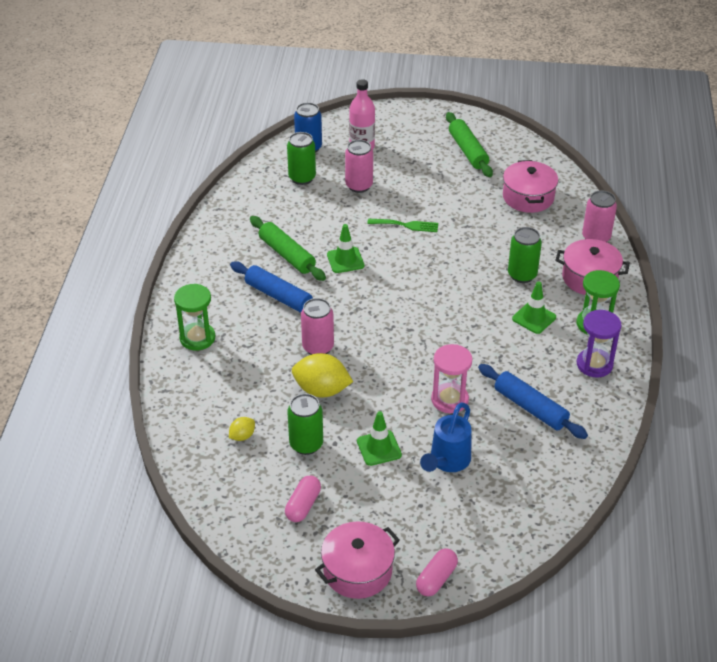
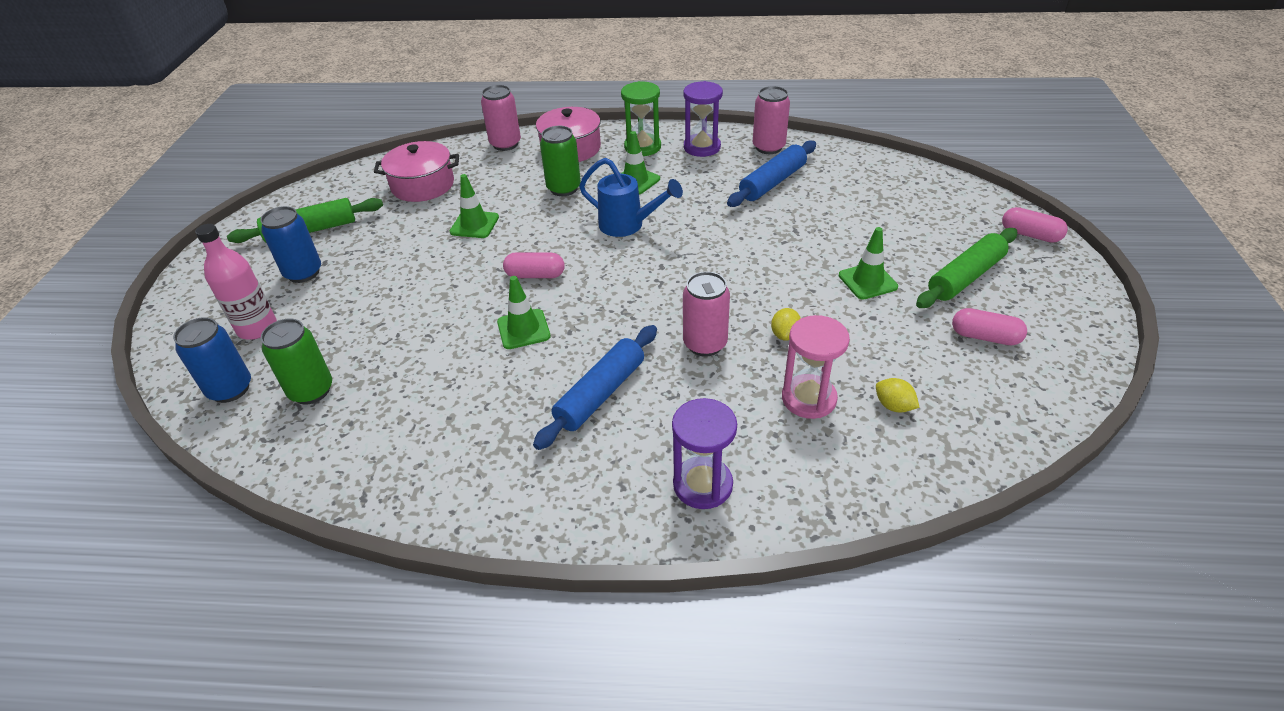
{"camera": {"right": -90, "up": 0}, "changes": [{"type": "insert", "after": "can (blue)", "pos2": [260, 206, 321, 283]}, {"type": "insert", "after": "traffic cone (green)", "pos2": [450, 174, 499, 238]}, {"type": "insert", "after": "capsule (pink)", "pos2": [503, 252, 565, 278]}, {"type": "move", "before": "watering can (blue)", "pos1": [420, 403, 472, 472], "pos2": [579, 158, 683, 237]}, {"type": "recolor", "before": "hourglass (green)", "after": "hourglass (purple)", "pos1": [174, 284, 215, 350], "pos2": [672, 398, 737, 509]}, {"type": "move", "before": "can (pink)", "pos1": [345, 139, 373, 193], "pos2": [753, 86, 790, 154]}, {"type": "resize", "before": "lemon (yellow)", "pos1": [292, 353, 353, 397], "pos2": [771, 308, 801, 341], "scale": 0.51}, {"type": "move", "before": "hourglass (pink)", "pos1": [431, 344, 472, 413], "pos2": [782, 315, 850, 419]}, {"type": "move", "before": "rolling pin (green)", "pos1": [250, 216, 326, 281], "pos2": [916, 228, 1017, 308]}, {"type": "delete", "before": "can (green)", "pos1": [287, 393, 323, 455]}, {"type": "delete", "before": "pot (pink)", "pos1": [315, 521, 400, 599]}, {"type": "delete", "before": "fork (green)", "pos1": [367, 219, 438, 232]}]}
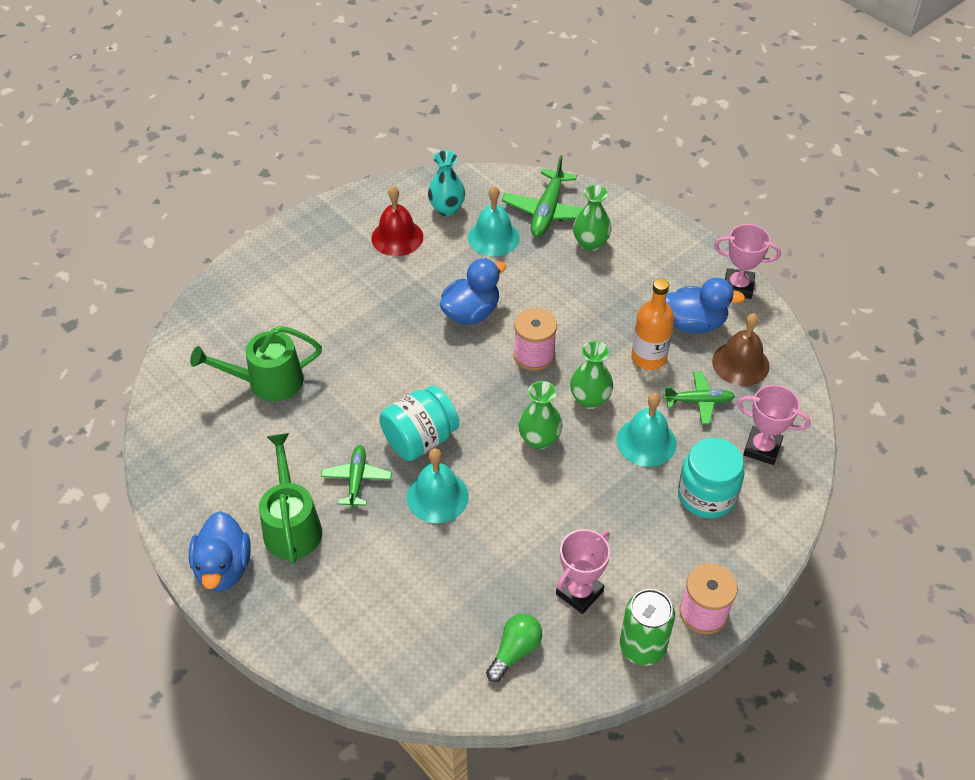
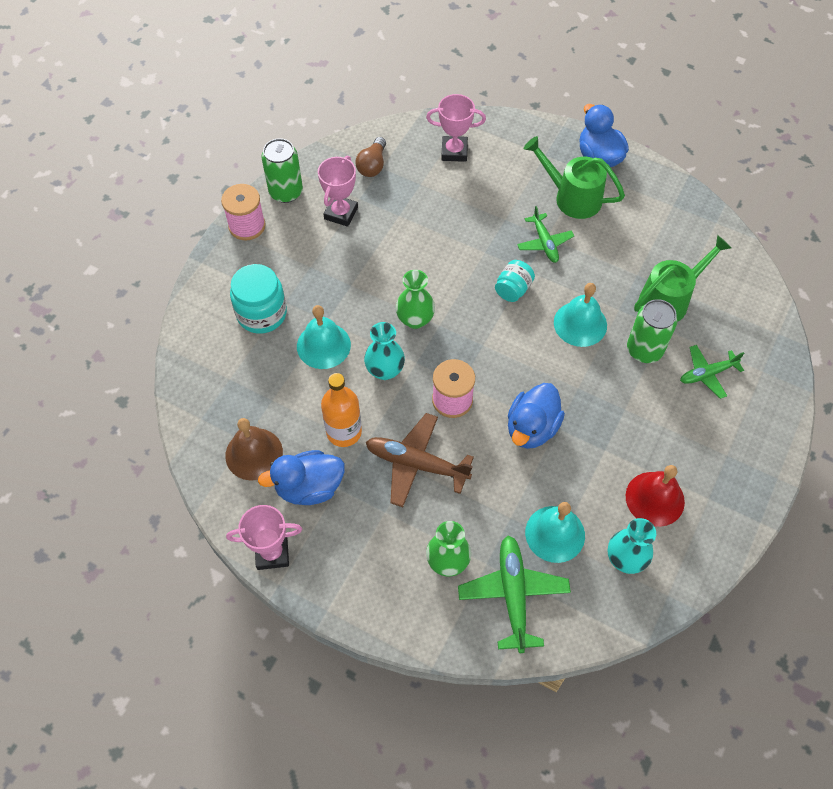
{"camera": {"right": 160, "up": 10}, "changes": [{"type": "recolor", "before": "light bulb (green)", "after": "light bulb (brown)", "pos1": [486, 614, 542, 682], "pos2": [355, 137, 386, 177]}, {"type": "recolor", "before": "vase (green)", "after": "vase (turquoise)", "pos1": [570, 341, 613, 409], "pos2": [364, 322, 405, 380]}, {"type": "insert", "after": "plane (brown)", "pos2": [366, 413, 474, 507]}, {"type": "move", "before": "trophy (pink)", "pos1": [737, 385, 811, 465], "pos2": [426, 94, 486, 162]}, {"type": "resize", "before": "jar (turquoise)", "pos1": [379, 385, 459, 461], "pos2": [495, 260, 535, 302], "scale": 0.61}, {"type": "rotate", "before": "watering can (green)", "pos1": [259, 433, 322, 564], "pos2": [524, 136, 625, 219], "turn": 150}, {"type": "move", "before": "bell (turquoise)", "pos1": [407, 449, 469, 523], "pos2": [554, 283, 607, 347]}, {"type": "insert", "after": "can (green)", "pos2": [627, 299, 678, 363]}, {"type": "move", "before": "plane (green)", "pos1": [663, 371, 735, 425], "pos2": [680, 345, 744, 399]}]}
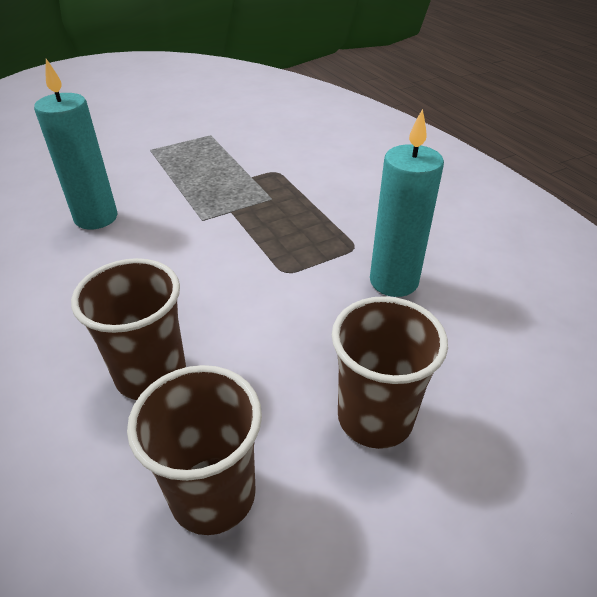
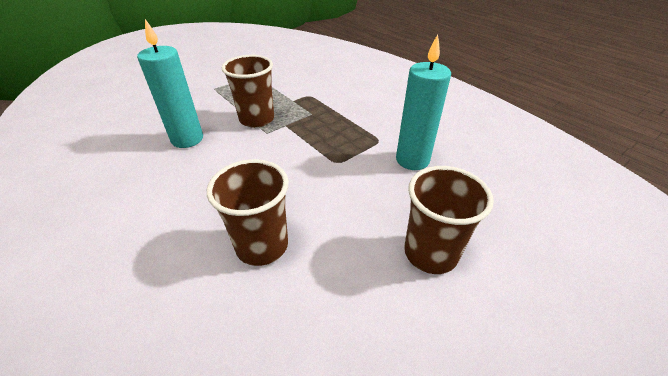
{"camera": {"right": -10, "up": 0}, "changes": [{"type": "move", "before": "cup (brown)", "pos1": [127, 365, 262, 535], "pos2": [222, 55, 274, 128]}]}
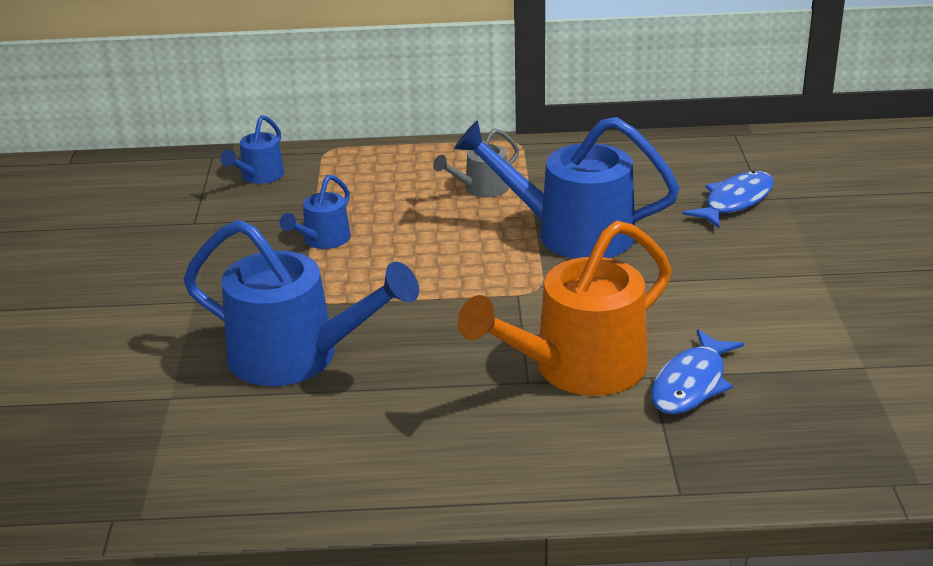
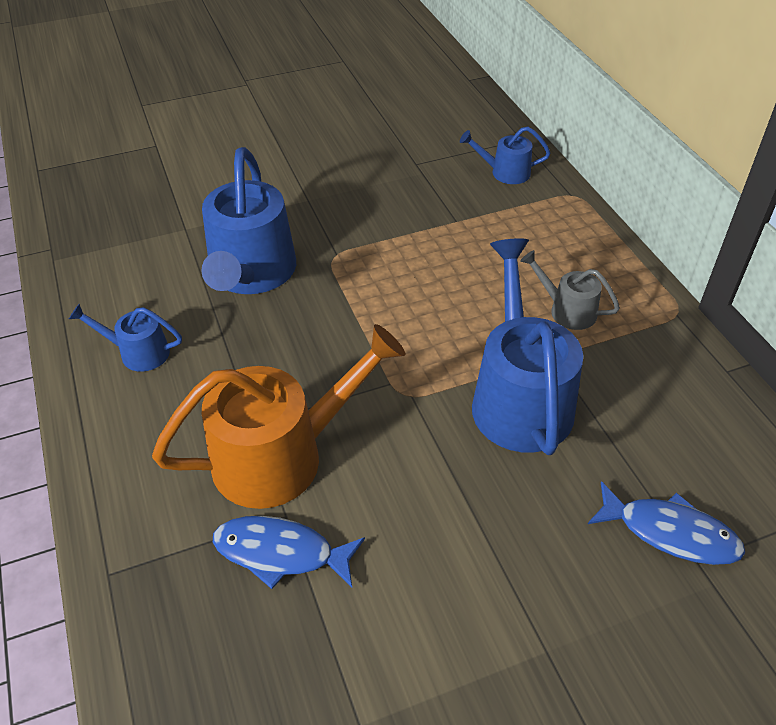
{"camera": {"right": 70, "up": 15}, "changes": [{"type": "move", "before": "watering can (blue)", "pos1": [280, 175, 351, 249], "pos2": [69, 304, 182, 372]}, {"type": "rotate", "before": "watering can (orange)", "pos1": [458, 221, 672, 396], "pos2": [152, 324, 406, 509], "turn": 120}]}
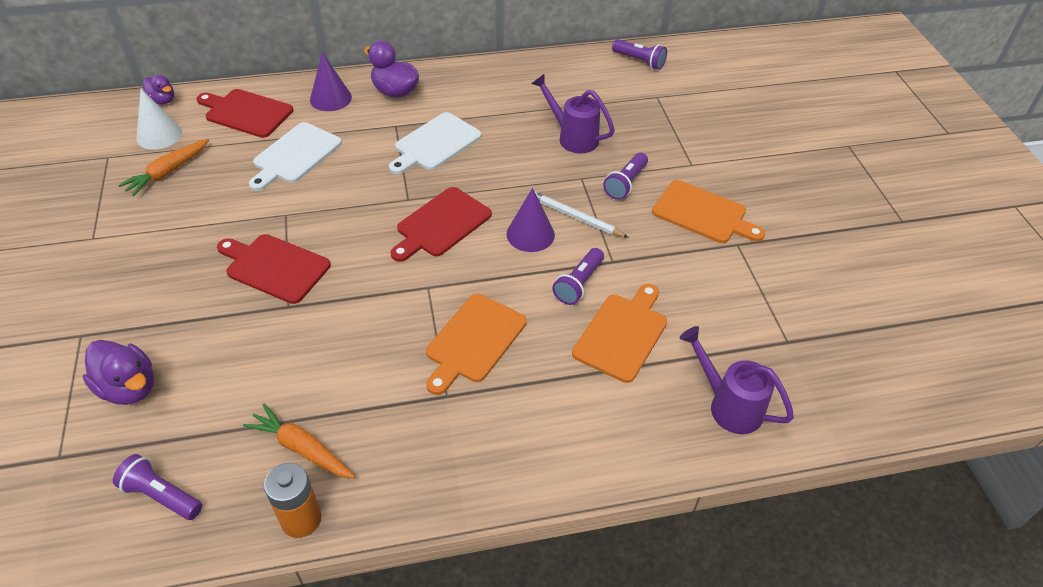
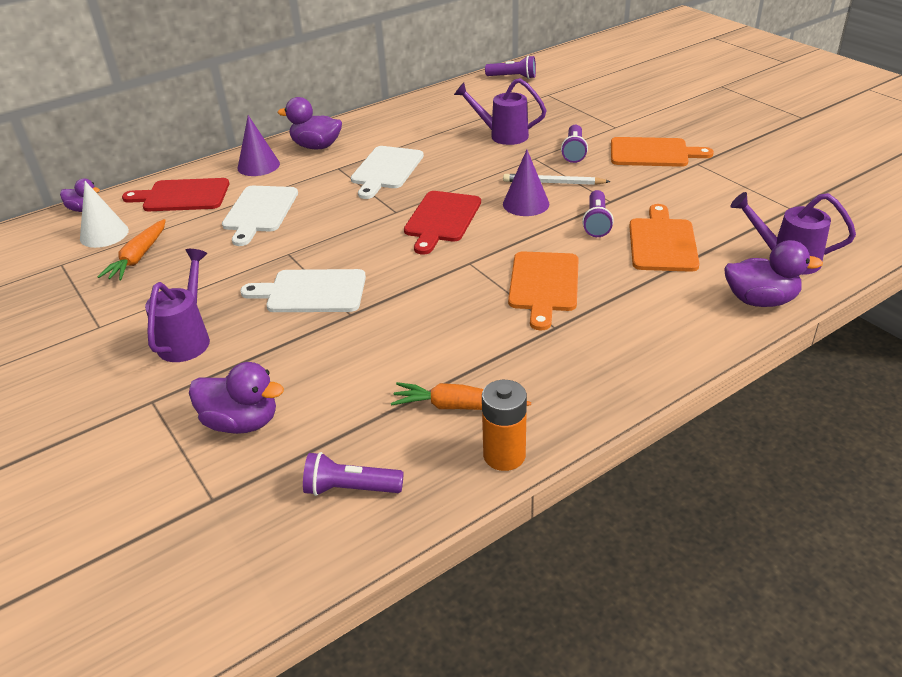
{"camera": {"right": -20, "up": -10}, "changes": [{"type": "insert", "after": "watering can (purple)", "pos2": [145, 249, 210, 362]}, {"type": "recolor", "before": "cutting board (red)", "after": "cutting board (white)", "pos1": [217, 234, 331, 304], "pos2": [240, 269, 366, 312]}, {"type": "insert", "after": "duck (purple)", "pos2": [724, 240, 823, 307]}]}
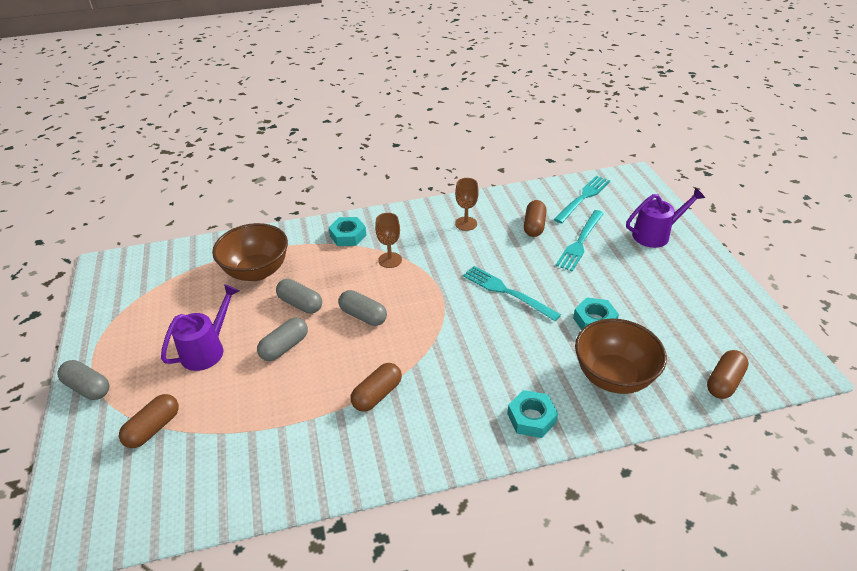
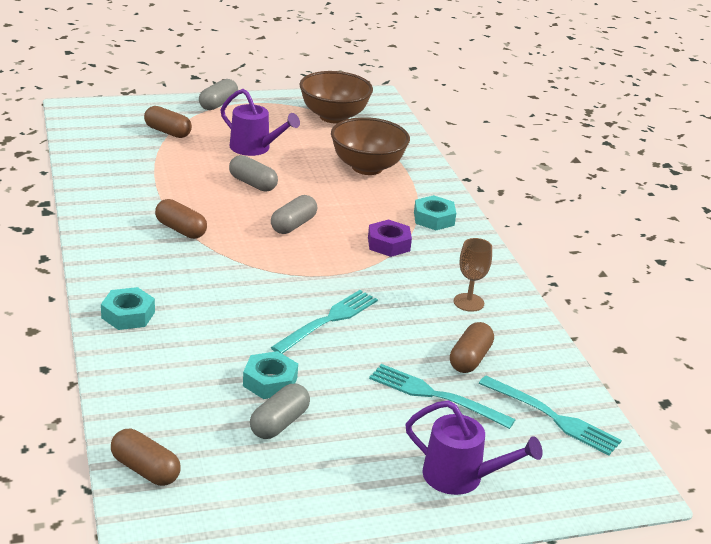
{"camera": {"right": 85, "up": -10}, "changes": [{"type": "move", "before": "capsule (grey)", "pos1": [276, 279, 322, 314], "pos2": [250, 384, 310, 439]}, {"type": "move", "before": "bowl (brown)", "pos1": [575, 319, 667, 394], "pos2": [299, 71, 373, 124]}, {"type": "replace", "before": "goblet (brown)", "after": "nut (purple)", "pos1": [375, 213, 402, 268], "pos2": [368, 220, 412, 257]}, {"type": "rotate", "before": "watering can (purple)", "pos1": [626, 188, 705, 248], "pos2": [405, 400, 543, 495], "turn": -45}, {"type": "rotate", "before": "capsule (brown)", "pos1": [524, 200, 546, 237], "pos2": [450, 322, 494, 373], "turn": -75}]}
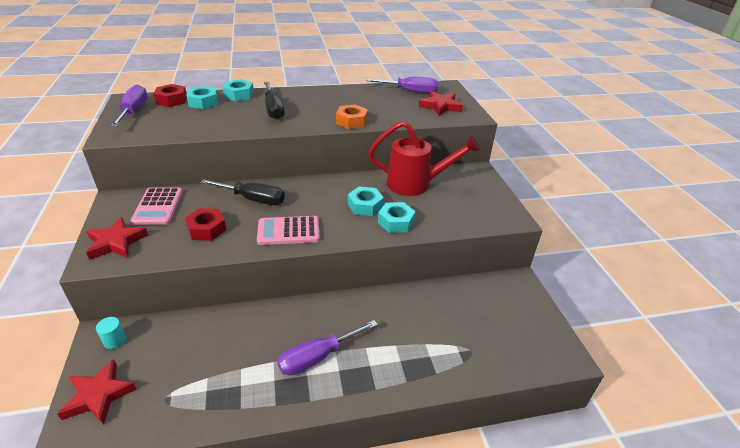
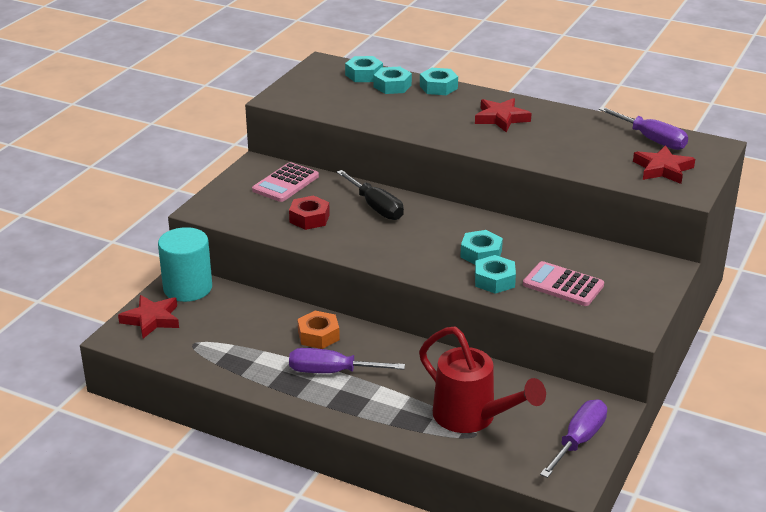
{"camera": {"right": 40, "up": -5}, "changes": [{"type": "resize", "before": "cylinder (turquoise)", "pos1": [96, 317, 126, 349], "pos2": [158, 227, 212, 302], "scale": 2.38}, {"type": "move", "before": "nut (orange)", "pos1": [336, 104, 368, 129], "pos2": [297, 311, 340, 349]}, {"type": "recolor", "before": "nut (red)", "after": "nut (turquoise)", "pos1": [154, 84, 187, 107], "pos2": [345, 56, 383, 82]}, {"type": "move", "before": "watering can (red)", "pos1": [368, 121, 481, 196], "pos2": [419, 327, 546, 433]}, {"type": "move", "before": "star (red)", "pos1": [86, 217, 148, 260], "pos2": [475, 98, 532, 132]}, {"type": "move", "before": "calculator (pink)", "pos1": [257, 216, 320, 245], "pos2": [523, 261, 604, 306]}, {"type": "move", "before": "screwdriver (purple)", "pos1": [110, 85, 147, 127], "pos2": [540, 399, 607, 478]}, {"type": "delete", "before": "screwdriver (black)", "pos1": [264, 82, 285, 120]}]}
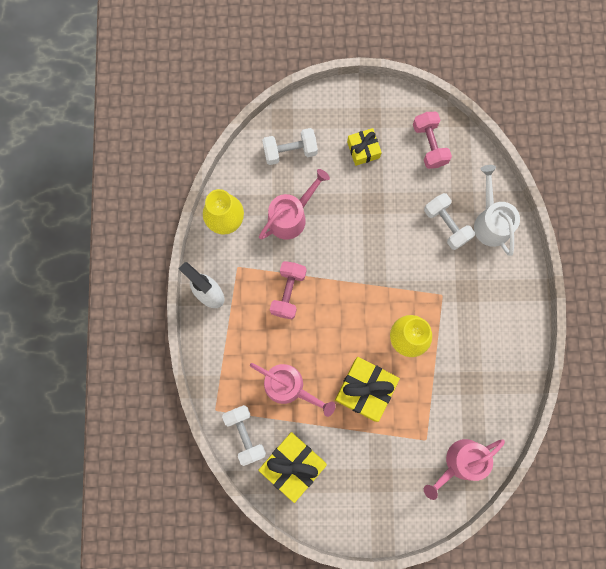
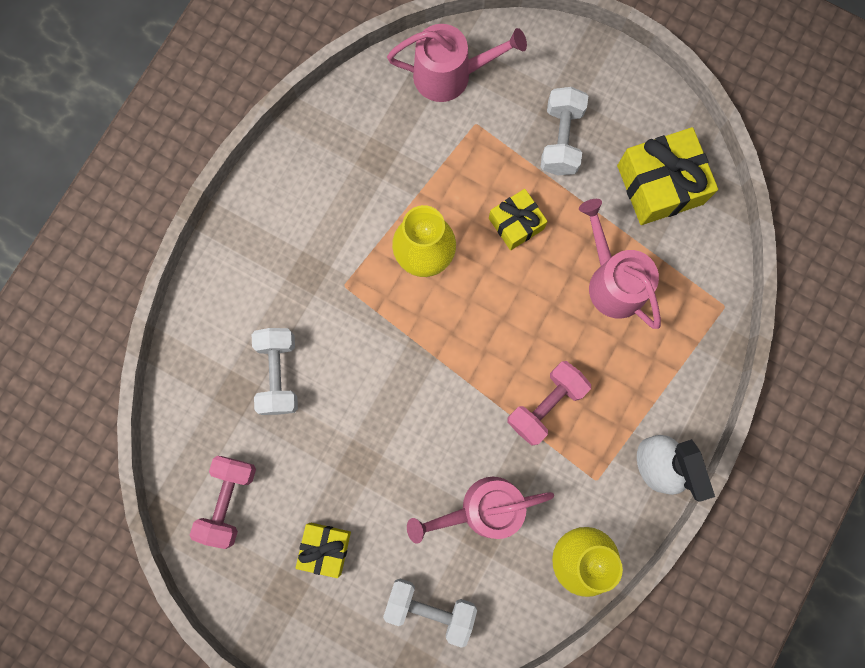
{"camera": {"right": -150, "up": 0}, "changes": [{"type": "resize", "before": "gift (yellow)", "pos1": [335, 357, 400, 422], "pos2": [489, 189, 548, 250], "scale": 0.6}, {"type": "move", "before": "dumbbell (white)", "pos1": [222, 405, 266, 466], "pos2": [540, 87, 588, 175]}, {"type": "delete", "before": "watering can (white)", "pos1": [474, 165, 520, 256]}]}
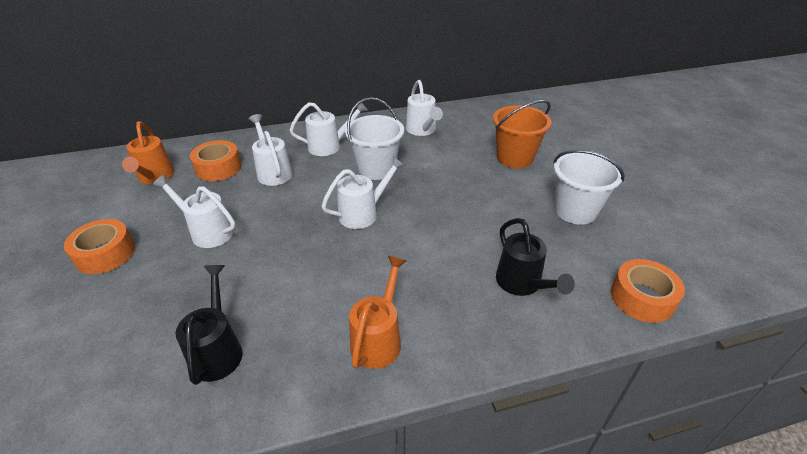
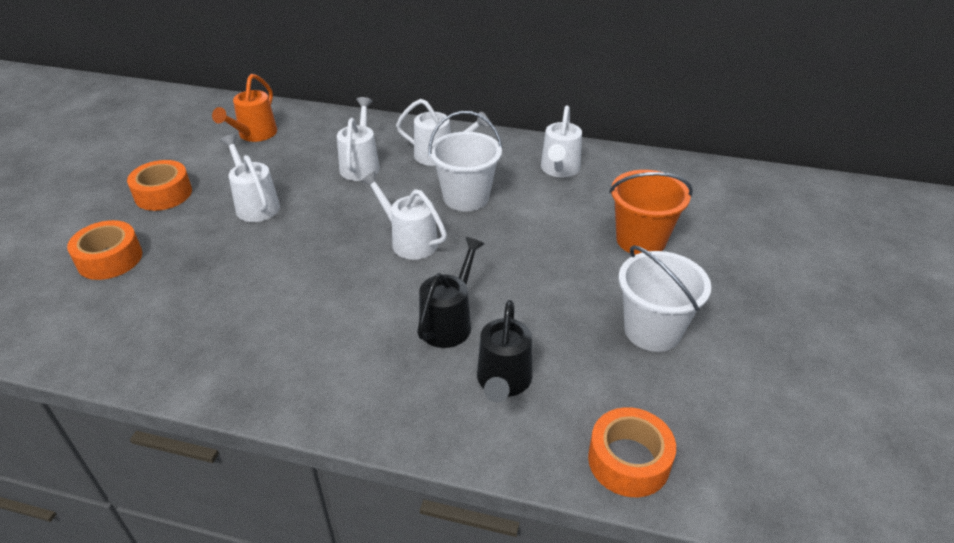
{"camera": {"right": 30, "up": 0}, "changes": [{"type": "move", "before": "tape (orange)", "pos1": [190, 140, 241, 181], "pos2": [67, 220, 142, 280]}, {"type": "rotate", "before": "watering can (white)", "pos1": [322, 156, 405, 229], "pos2": [360, 171, 447, 260], "turn": -135}, {"type": "move", "before": "watering can (black)", "pos1": [176, 265, 243, 385], "pos2": [417, 237, 484, 348]}, {"type": "delete", "before": "watering can (orange)", "pos1": [349, 256, 407, 369]}]}
